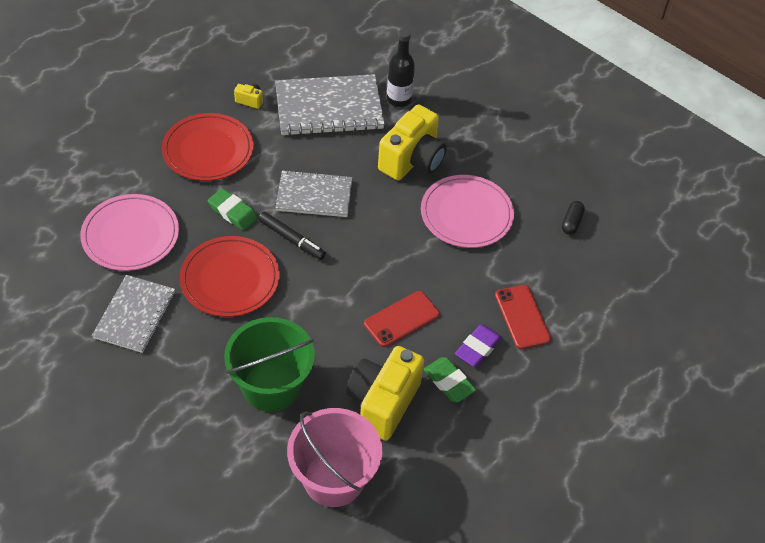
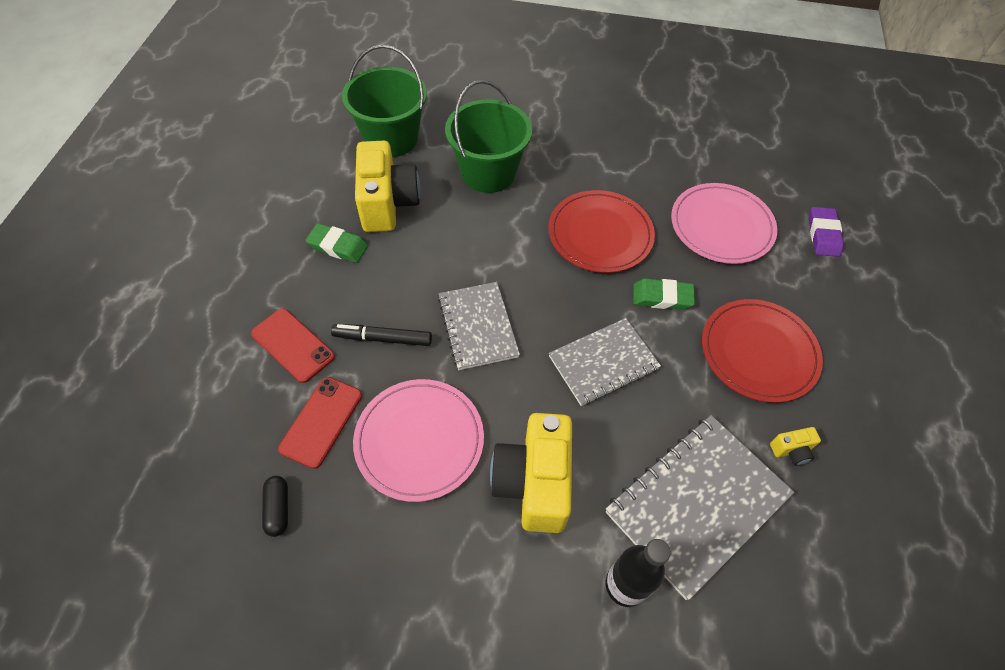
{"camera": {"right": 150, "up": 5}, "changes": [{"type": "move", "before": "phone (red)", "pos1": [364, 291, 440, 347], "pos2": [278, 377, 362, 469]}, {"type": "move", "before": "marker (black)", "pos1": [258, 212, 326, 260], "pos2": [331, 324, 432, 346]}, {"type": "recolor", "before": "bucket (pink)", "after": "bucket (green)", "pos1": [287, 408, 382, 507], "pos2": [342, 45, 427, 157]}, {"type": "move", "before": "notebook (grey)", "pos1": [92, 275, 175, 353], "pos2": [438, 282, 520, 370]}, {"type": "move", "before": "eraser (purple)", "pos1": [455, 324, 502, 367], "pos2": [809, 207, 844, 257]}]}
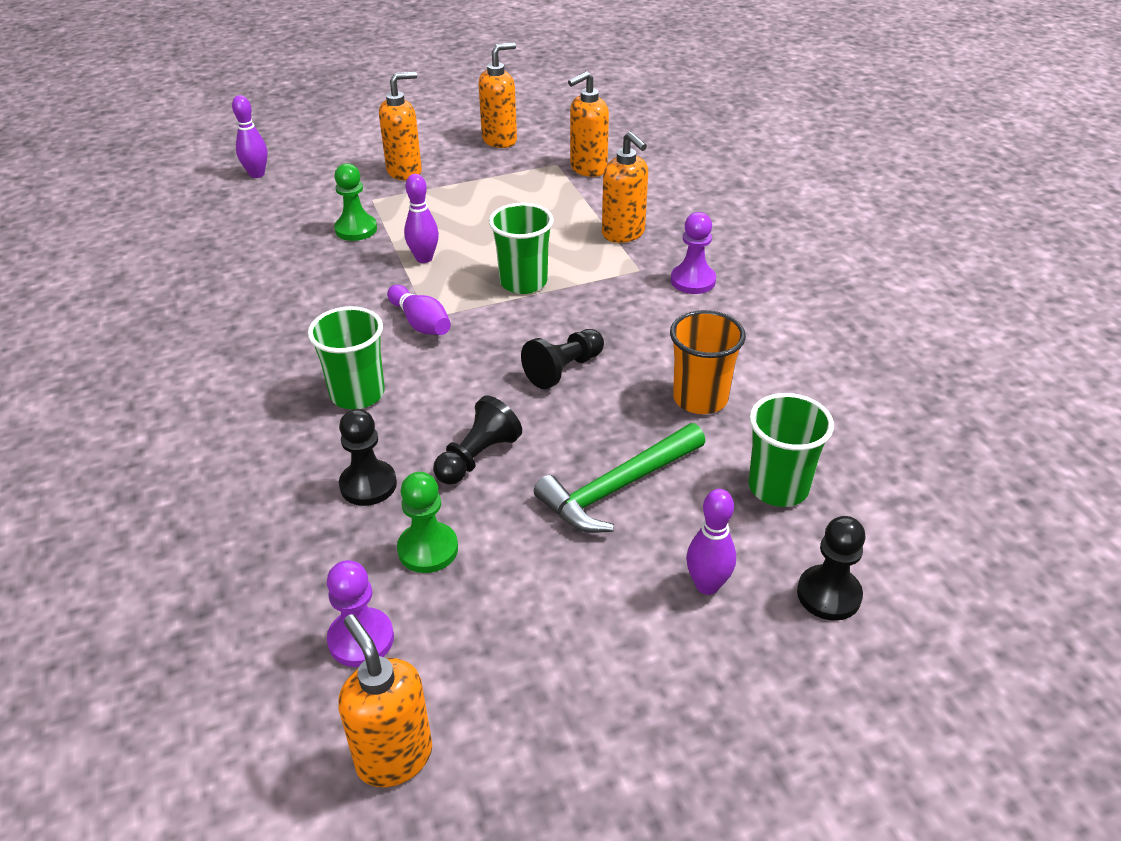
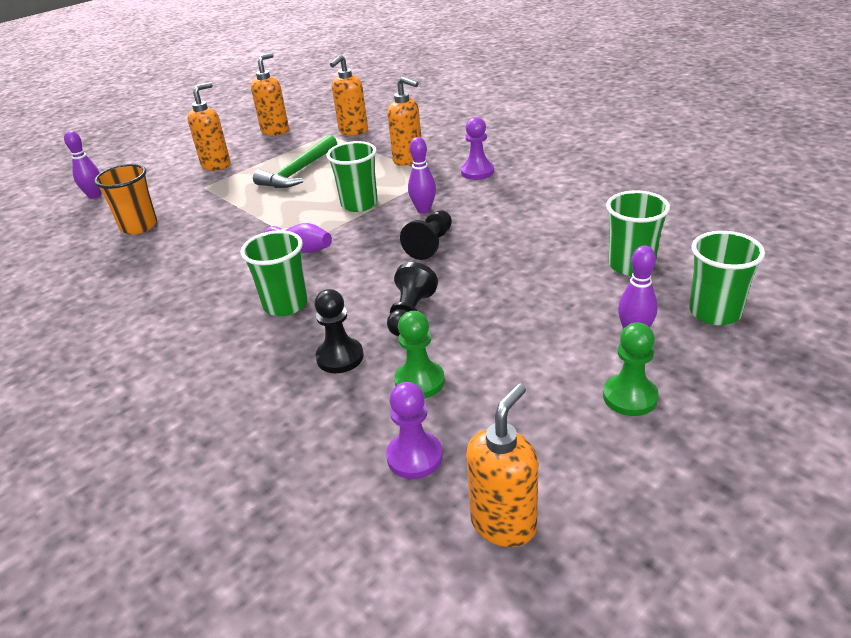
{"camera": {"right": -20, "up": -5}, "changes": [{"type": "move", "before": "cup (orange)", "pos1": [670, 310, 746, 414], "pos2": [94, 164, 157, 234]}, {"type": "move", "before": "hammer (green)", "pos1": [534, 423, 706, 533], "pos2": [253, 135, 337, 188]}, {"type": "move", "before": "bowling pin (purple)", "pos1": [404, 174, 439, 263], "pos2": [408, 137, 436, 213]}, {"type": "rotate", "before": "soap dispenser (orange)", "pos1": [338, 614, 432, 788], "pos2": [466, 384, 538, 547], "turn": 90}, {"type": "move", "before": "pawn (green)", "pos1": [334, 163, 377, 241], "pos2": [603, 323, 659, 416]}, {"type": "replace", "before": "pawn (black)", "after": "cup (green)", "pos1": [797, 516, 865, 621], "pos2": [689, 231, 765, 325]}]}
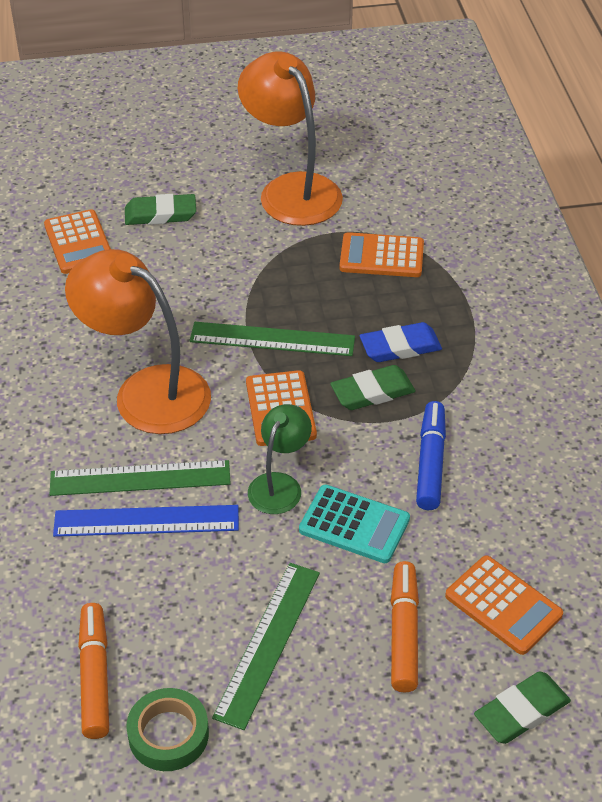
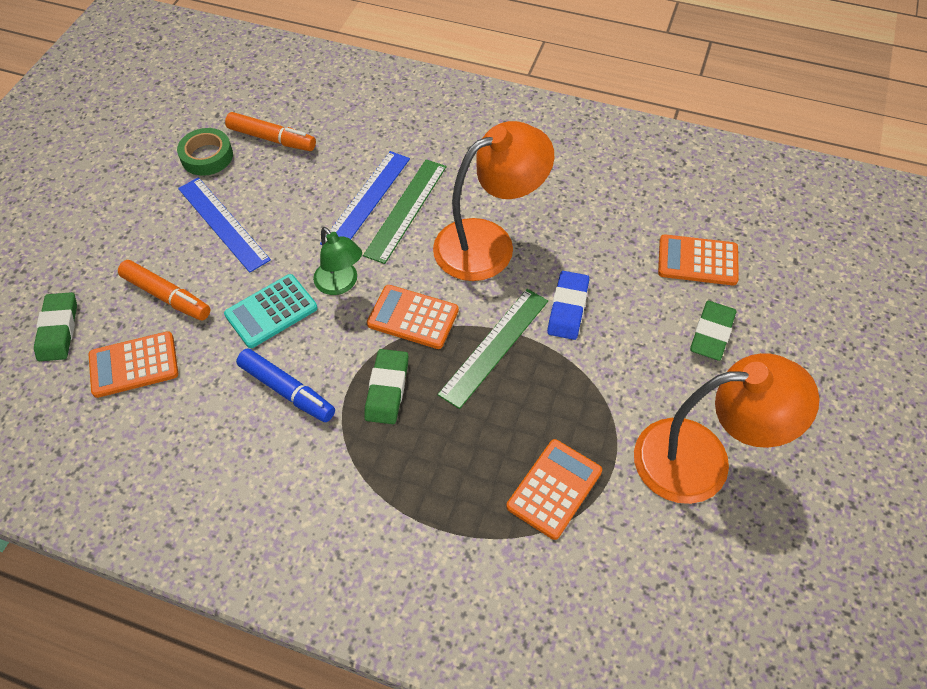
{"camera": {"right": 120, "up": 10}, "changes": [{"type": "recolor", "before": "ruler (green)", "after": "ruler (blue)", "pos1": [212, 563, 320, 730], "pos2": [178, 177, 271, 273]}, {"type": "move", "before": "eraser (blue)", "pos1": [360, 322, 442, 362], "pos2": [547, 271, 589, 340]}]}
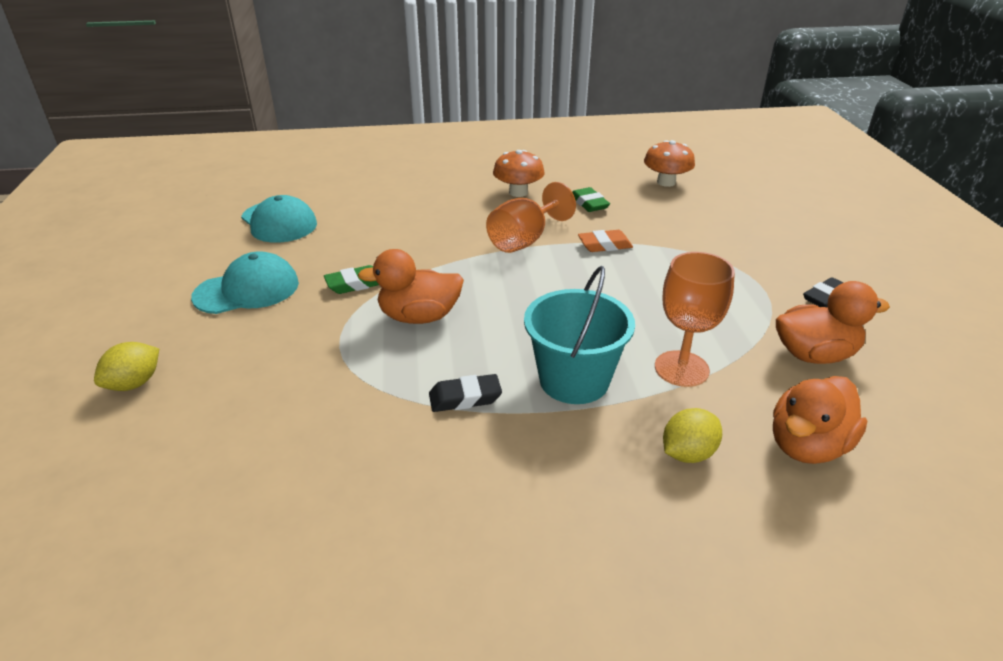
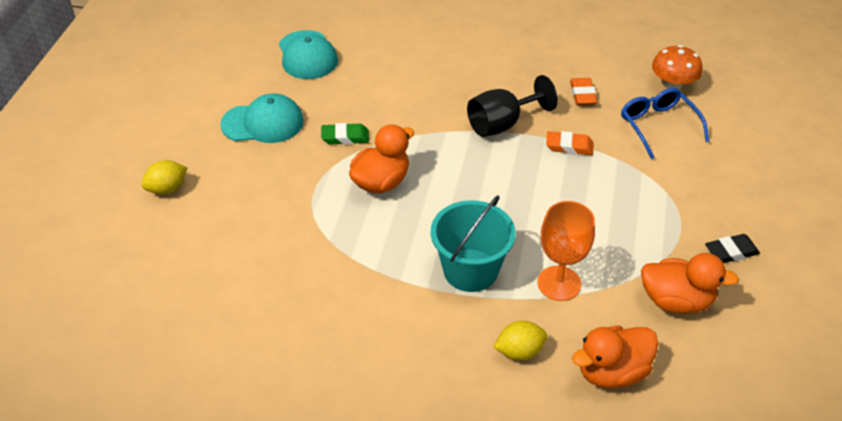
{"camera": {"right": 20, "up": 10}, "changes": [{"type": "rotate", "before": "duck (orange)", "pos1": [358, 249, 464, 324], "pos2": [349, 124, 414, 194], "turn": 120}, {"type": "recolor", "before": "goblet (orange)", "after": "goblet (black)", "pos1": [486, 182, 576, 253], "pos2": [467, 75, 558, 137]}, {"type": "recolor", "before": "eraser (green)", "after": "eraser (orange)", "pos1": [572, 187, 610, 212], "pos2": [570, 78, 597, 105]}, {"type": "insert", "after": "glasses (blue)", "pos2": [621, 88, 710, 159]}, {"type": "delete", "before": "eraser (black)", "pos1": [429, 374, 502, 412]}, {"type": "delete", "before": "mushroom (orange)", "pos1": [493, 150, 545, 197]}]}
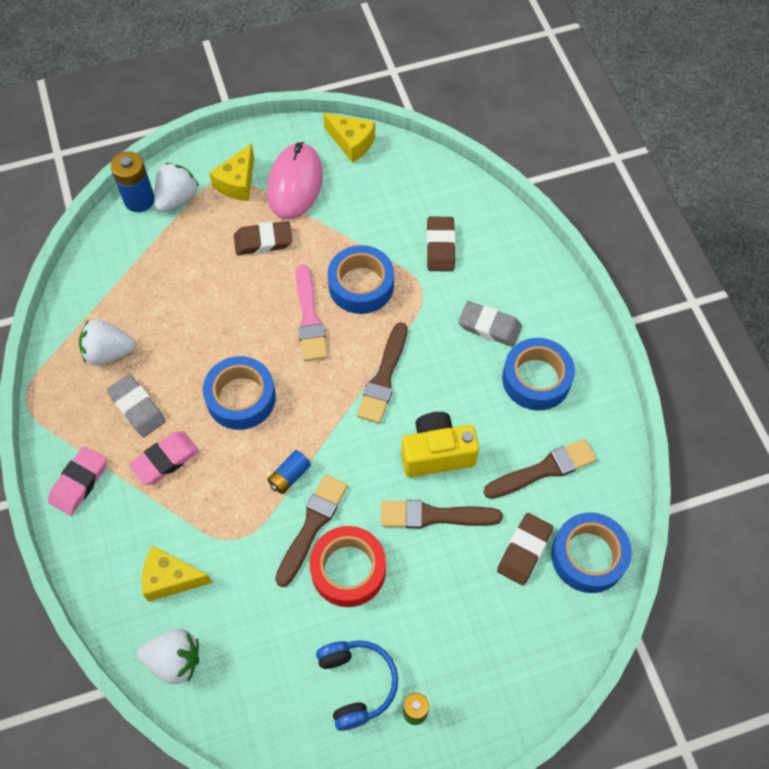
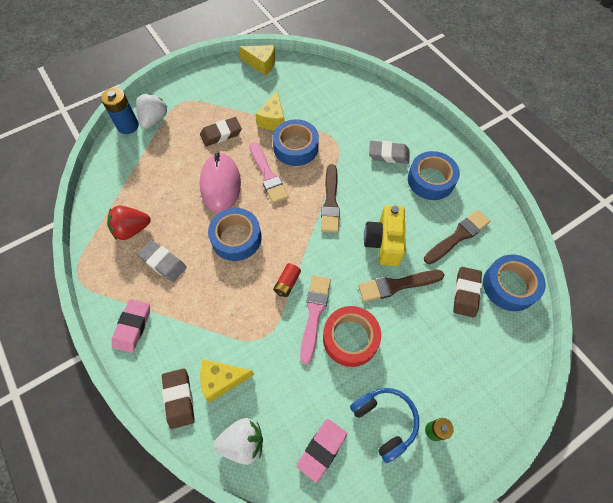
{"camera": {"right": -15, "up": 0}, "changes": [{"type": "recolor", "before": "strawberry (white)", "after": "strawberry (red)", "pos1": [79, 319, 136, 366], "pos2": [107, 206, 151, 240]}, {"type": "move", "before": "eraser (brown)", "pos1": [426, 217, 456, 271], "pos2": [162, 368, 195, 429]}, {"type": "move", "before": "mouse (pink)", "pos1": [267, 142, 323, 220], "pos2": [200, 152, 241, 213]}, {"type": "move", "before": "cheese (yellow)", "pos1": [209, 143, 254, 201], "pos2": [255, 91, 285, 130]}, {"type": "recolor", "before": "battery (blue)", "after": "battery (red)", "pos1": [267, 450, 311, 494], "pos2": [273, 263, 301, 297]}, {"type": "move", "before": "eraser (pink)", "pos1": [129, 431, 199, 485], "pos2": [296, 419, 347, 483]}, {"type": "recolor", "before": "brush (brown)", "after": "brush (pink)", "pos1": [275, 474, 348, 587], "pos2": [300, 275, 331, 364]}, {"type": "rotate", "before": "camera (yellow)", "pos1": [401, 412, 479, 477], "pos2": [364, 205, 406, 266], "turn": -60}]}
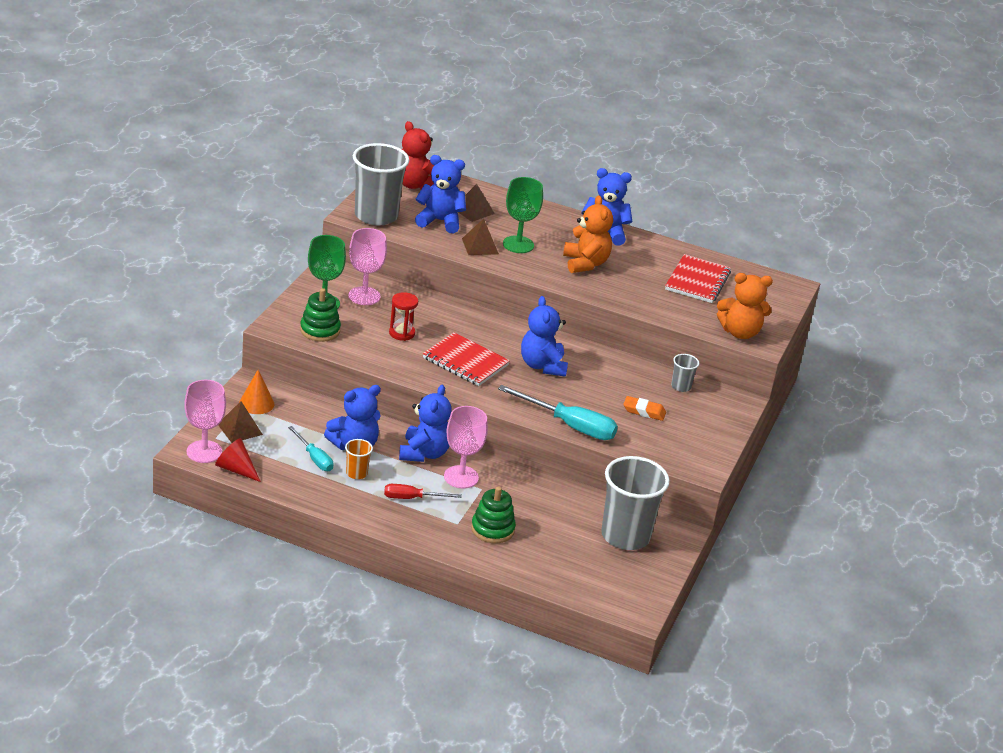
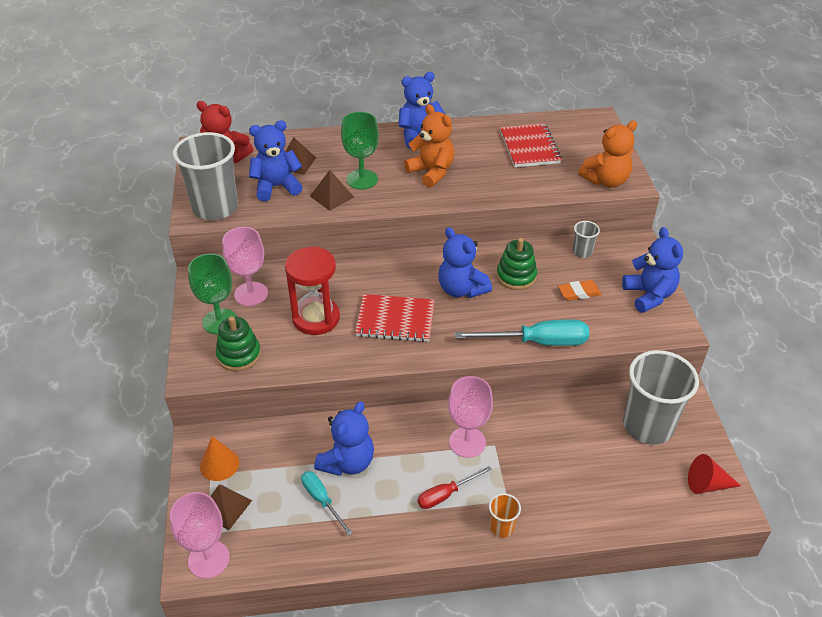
{"camera": {"right": -25, "up": 10}, "changes": [{"type": "resize", "before": "hourglass (red)", "pos1": [389, 292, 418, 341], "pos2": [285, 247, 340, 335], "scale": 1.74}, {"type": "rotate", "before": "screwdriver (turquoise)", "pos1": [288, 426, 334, 471], "pos2": [301, 471, 353, 536], "turn": -150}, {"type": "move", "before": "cup (orange)", "pos1": [345, 439, 373, 479], "pos2": [489, 493, 521, 538]}, {"type": "move", "before": "stacking toy (green)", "pos1": [471, 487, 516, 543], "pos2": [497, 238, 537, 290]}, {"type": "move", "before": "teddy bear (blue)", "pos1": [399, 385, 452, 462], "pos2": [622, 227, 683, 313]}, {"type": "move", "before": "cone (red)", "pos1": [215, 438, 261, 482], "pos2": [688, 454, 741, 494]}]}
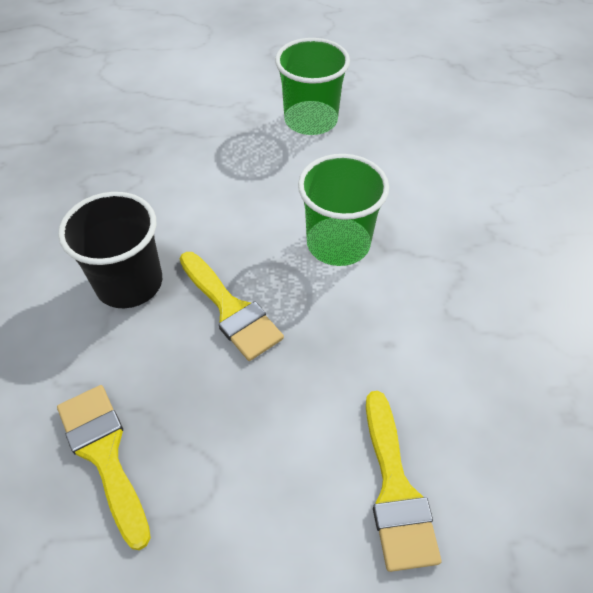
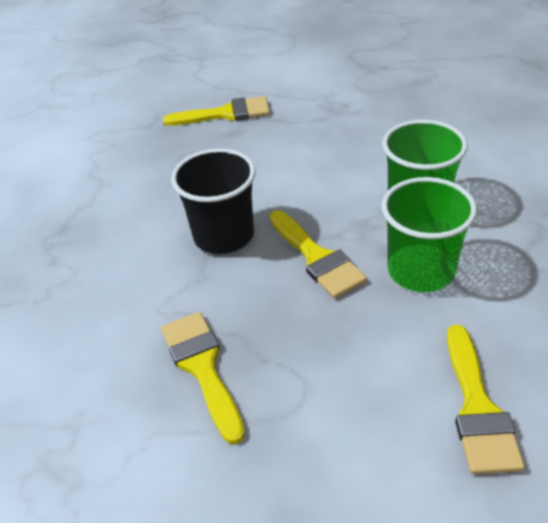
{"camera": {"right": 10, "up": -10}, "changes": [{"type": "insert", "after": "brush (yellow)", "pos2": [163, 96, 270, 126]}, {"type": "move", "before": "cup (green)", "pos1": [275, 38, 350, 135], "pos2": [381, 177, 477, 292]}]}
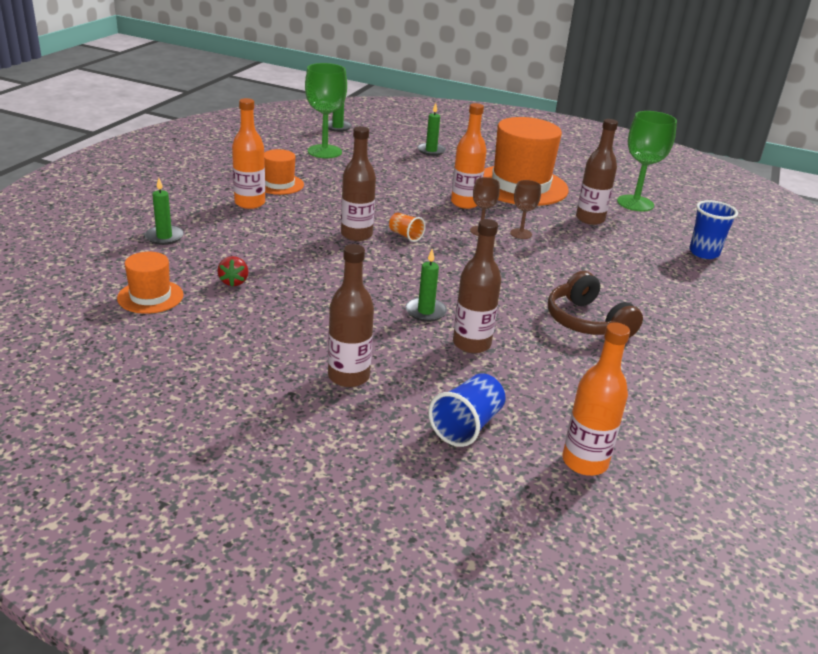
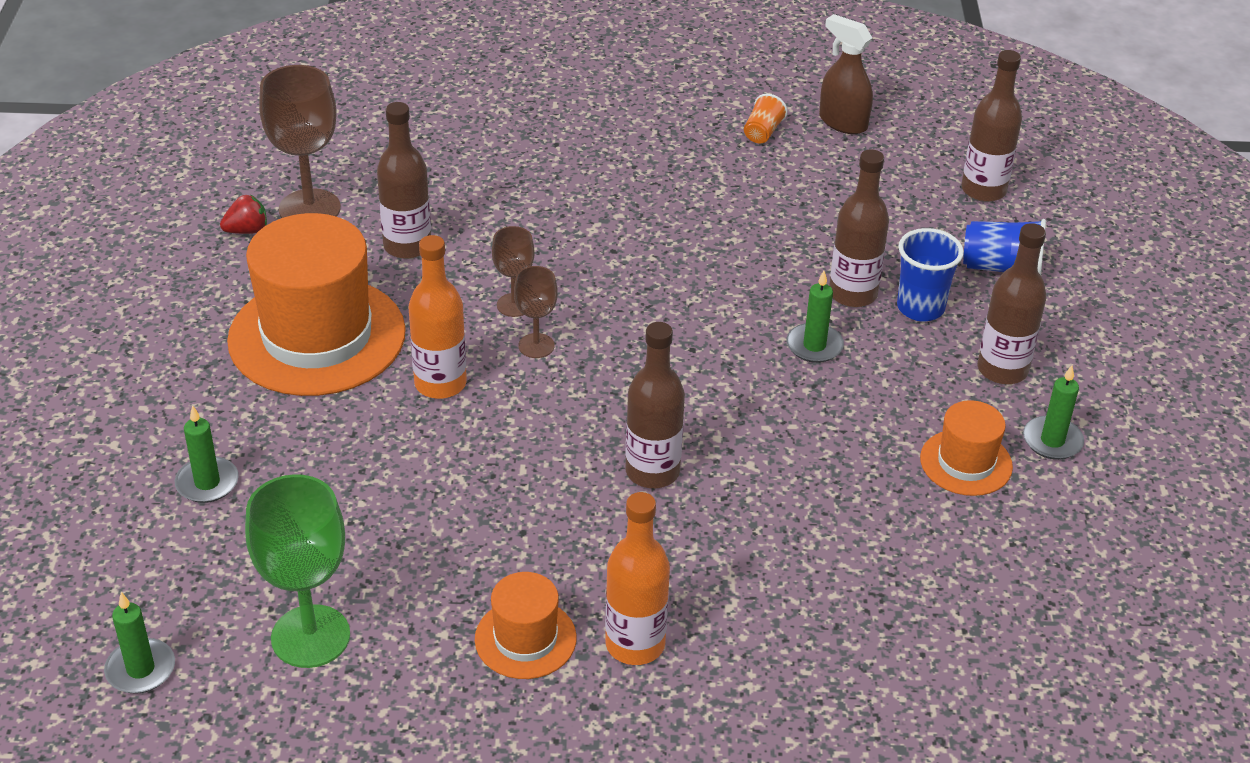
{"camera": {"right": -110, "up": 10}, "changes": [{"type": "move", "before": "strawberry (red)", "pos1": [217, 256, 248, 287], "pos2": [220, 195, 267, 234]}, {"type": "recolor", "before": "goblet (green)", "after": "goblet (brown)", "pos1": [617, 111, 677, 212], "pos2": [259, 65, 341, 218]}, {"type": "move", "before": "cup (orange)", "pos1": [389, 213, 426, 242], "pos2": [744, 94, 788, 144]}, {"type": "insert", "after": "spray bottle (brown)", "pos2": [819, 14, 873, 134]}, {"type": "move", "before": "cup (blue)", "pos1": [689, 200, 738, 259], "pos2": [897, 228, 964, 321]}, {"type": "move", "before": "hat (orange)", "pos1": [117, 252, 184, 314], "pos2": [920, 400, 1013, 496]}, {"type": "recolor", "before": "bottle (orange)", "after": "bottle (brown)", "pos1": [562, 322, 630, 476], "pos2": [961, 50, 1022, 202]}, {"type": "move", "before": "candle (green)", "pos1": [145, 178, 184, 245], "pos2": [1023, 365, 1084, 460]}, {"type": "delete", "before": "headphones (brown)", "pos1": [548, 271, 643, 338]}]}
